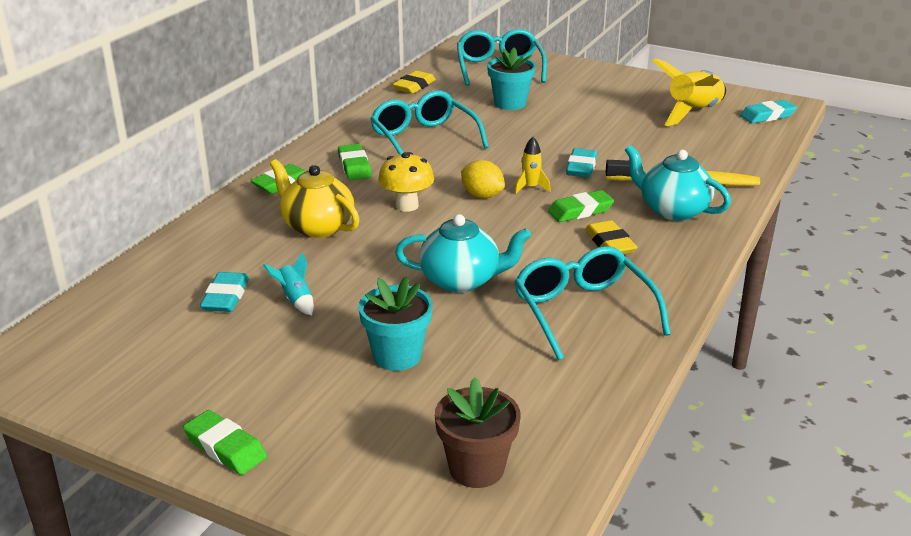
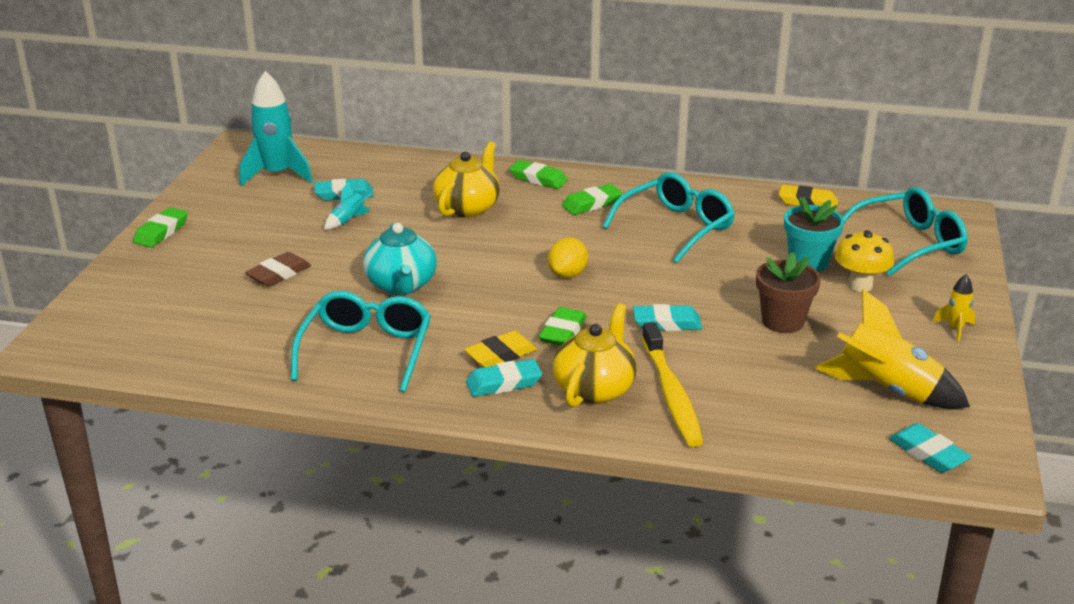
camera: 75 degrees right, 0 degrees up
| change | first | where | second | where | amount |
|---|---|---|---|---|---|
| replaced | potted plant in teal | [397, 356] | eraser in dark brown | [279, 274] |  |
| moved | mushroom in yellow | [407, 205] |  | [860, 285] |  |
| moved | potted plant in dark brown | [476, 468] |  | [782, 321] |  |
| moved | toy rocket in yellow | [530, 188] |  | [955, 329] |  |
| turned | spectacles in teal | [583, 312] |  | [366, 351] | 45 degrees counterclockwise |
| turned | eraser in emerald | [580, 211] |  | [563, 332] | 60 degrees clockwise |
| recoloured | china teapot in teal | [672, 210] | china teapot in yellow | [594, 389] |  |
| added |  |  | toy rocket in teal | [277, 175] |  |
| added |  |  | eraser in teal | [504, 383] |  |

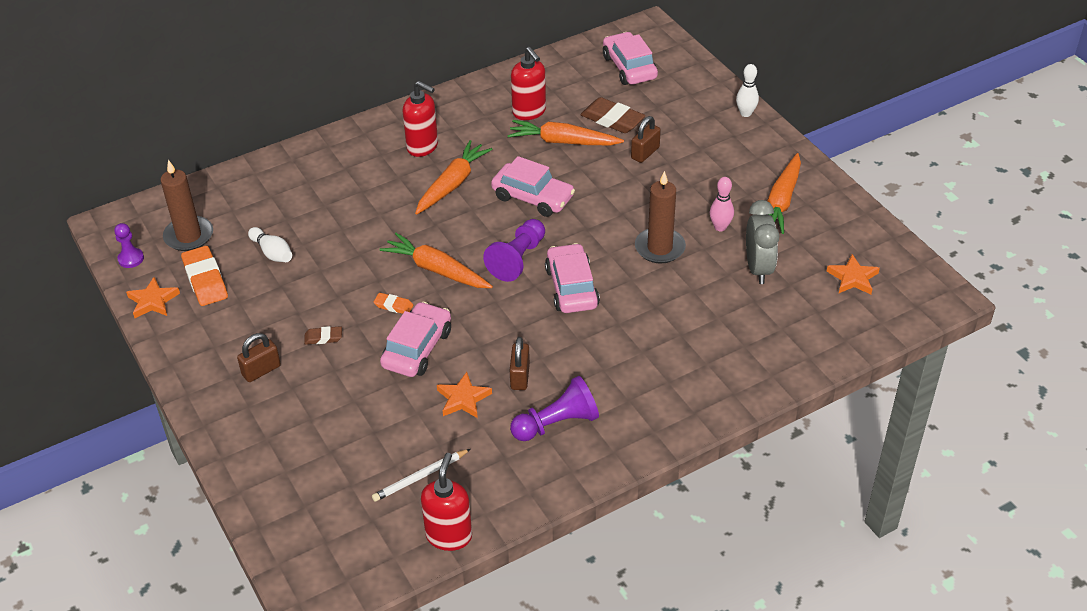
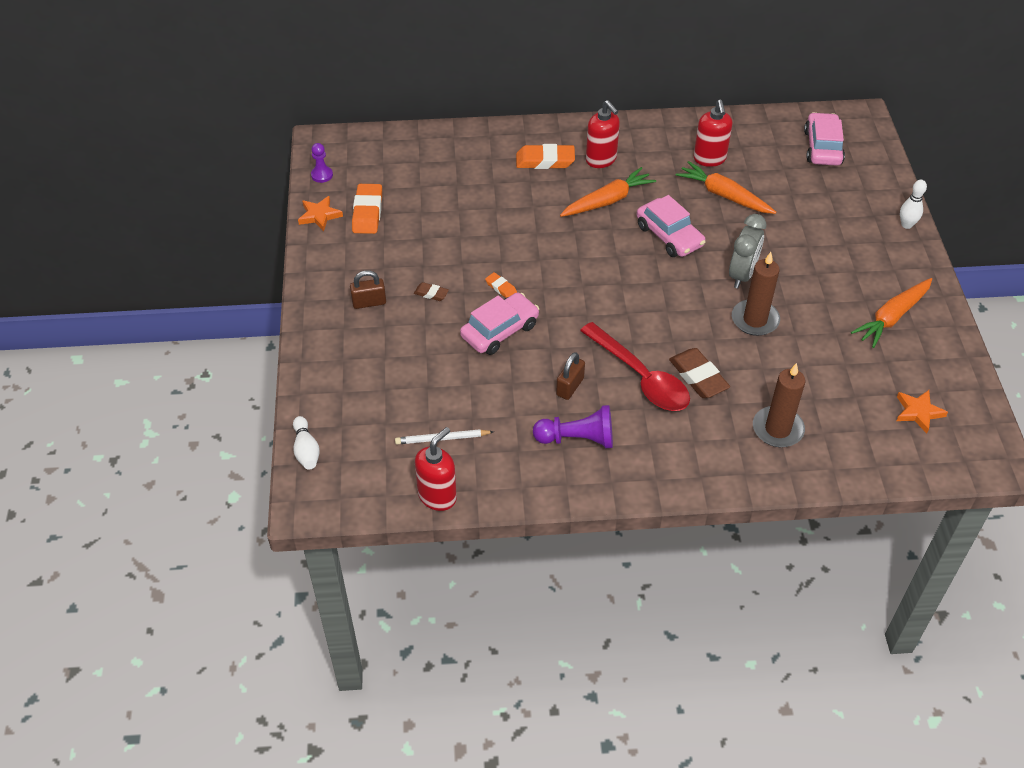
camera: 25 degrees right, 5 degrees up
| change | first | where | second | where | amount |
|---|---|---|---|---|---|
| moved | pillar candle in dark brown | [189, 236] |  | [777, 429] |  |
| moved | skittle in white | [272, 253] |  | [306, 450] |  |
| removed | carrot in orange | [437, 270] |  |  |  |
| removed | five-pointed star in orange | [463, 399] |  |  |  |
| removed | pawn in violet | [517, 259] |  |  |  |
| removed | car in rosy | [571, 287] |  |  |  |
| moved | eraser in dark brown | [612, 120] |  | [698, 377] |  |
| removed | small lock in dark brown | [645, 153] |  |  |  |
| removed | skittle in rosy | [720, 227] |  |  |  |
| moved | bedside clock in gray | [758, 268] |  | [742, 275] |  |
| added |  |  | eraser in orange | [545, 161] |  |
| added |  |  | spoon in red | [641, 377] |  |

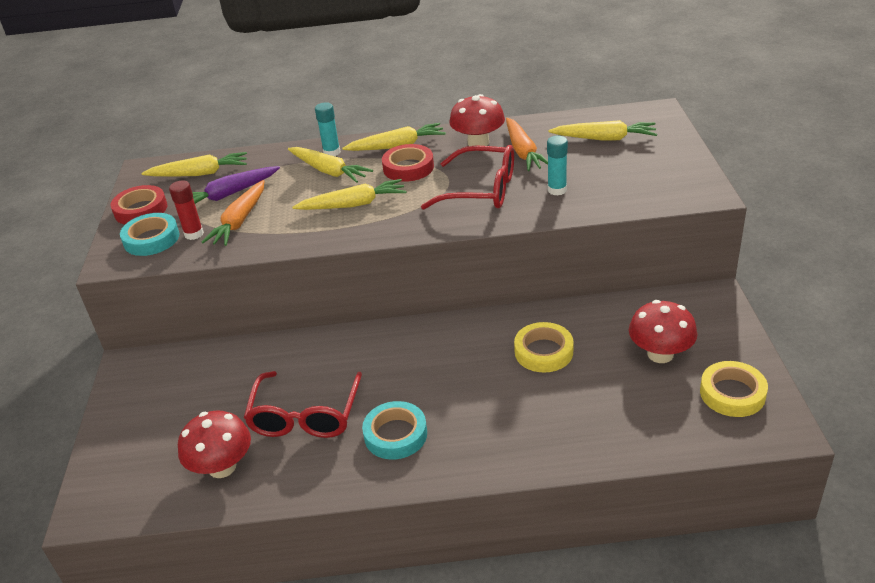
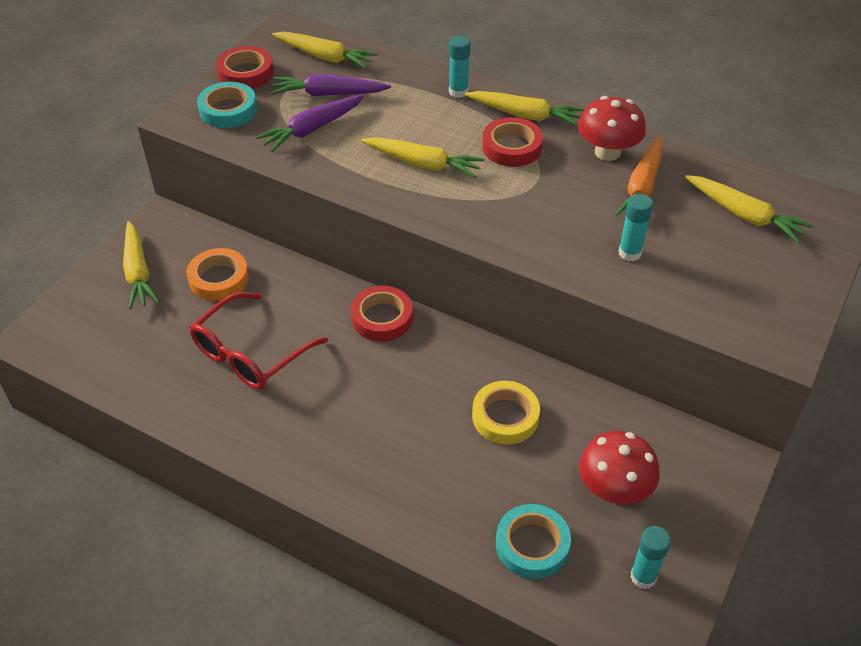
camera: 30 degrees right, 10 degrees up
| change | first | where | second | where | amount |
|---|---|---|---|---|---|
| removed | stick of glue in red | [194, 234] |  |  |  |
| removed | mushroom in red | [222, 467] |  |  |  |
| recoloured | carrot in orange | [240, 221] | carrot in violet | [312, 129] |  |
| moved | carrot in yellow | [329, 171] |  | [138, 272] |  |
| moved | sticky tape in teal | [395, 435] |  | [532, 545] |  |
| removed | spectacles in red | [480, 190] |  |  |  |
| replaced | sticky tape in yellow | [732, 393] | stick of glue in teal | [643, 577] |  |
| added |  |  | sticky tape in orange | [219, 279] |  |
| added |  |  | sticky tape in red | [382, 318] |  |

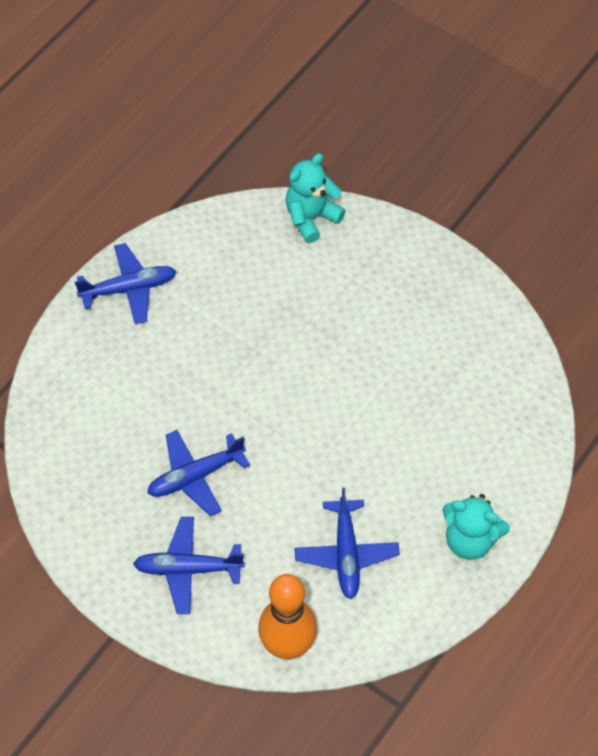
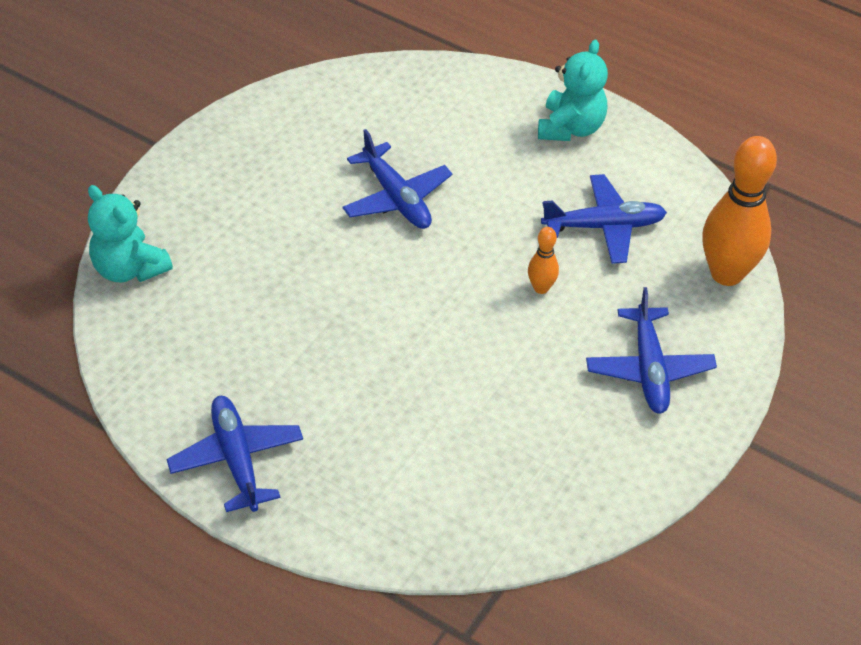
camera: 95 degrees left, 10 degrees down
| change | first | where | second | where | amount |
|---|---|---|---|---|---|
| moved | toy plane in royal blue | [195, 476] |  | [396, 198] |  |
| added |  |  | skittle in orange | [541, 288] |  |

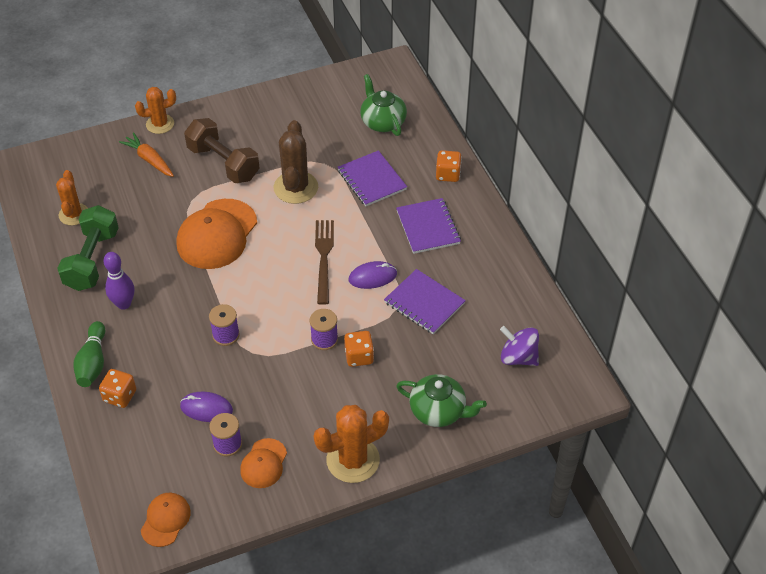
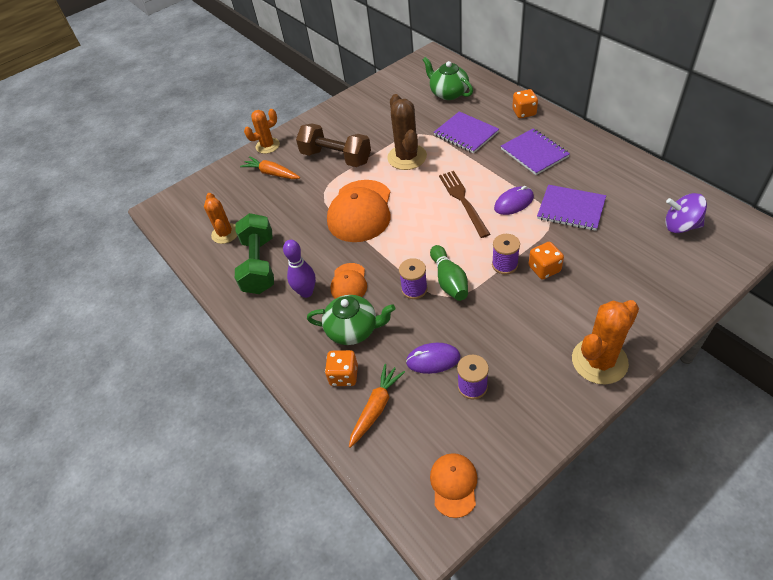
camera: 10 degrees left, 0 degrees up
| change | first | where | second | where | amount |
|---|---|---|---|---|---|
| moved | skittle in emerald | [93, 362] |  | [449, 280] |  |
| moved | baseball cap in orange | [264, 463] |  | [349, 283] |  |
| moved | china teapot in emerald | [438, 411] |  | [353, 329] |  |
| added |  |  | carrot in orange | [376, 408] |  |

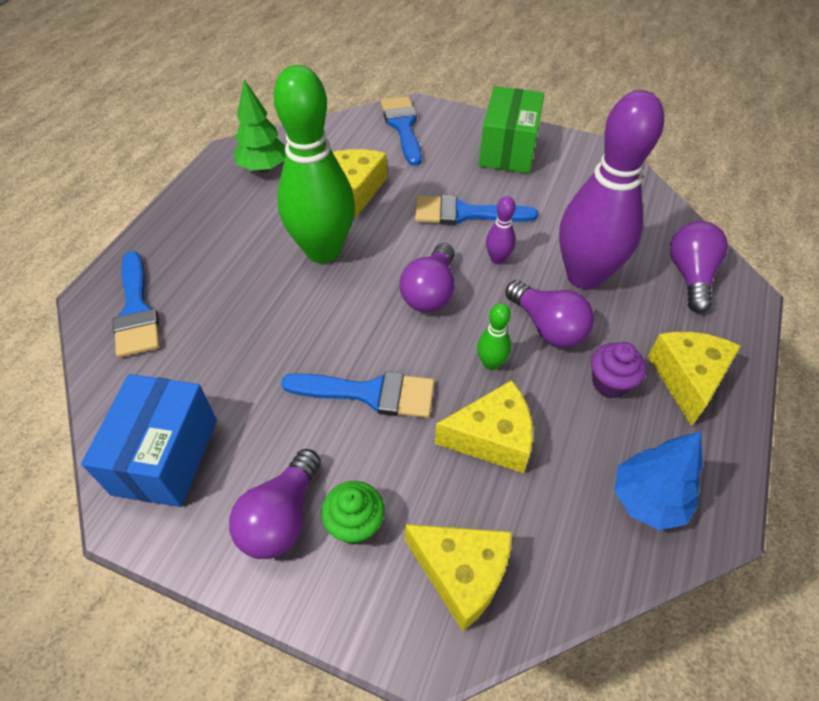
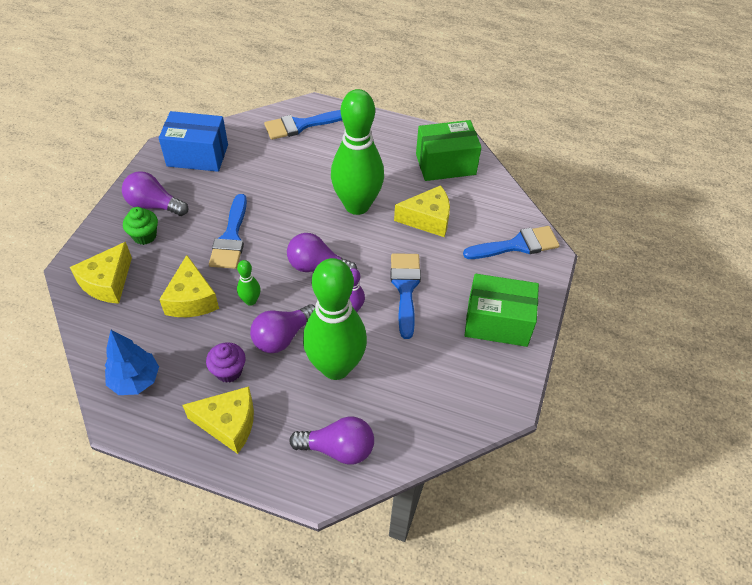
camera: 85 degrees right, 0 degrees up
| change | first | where | second | where | amount |
|---|---|---|---|---|---|
| replaced | tree in emerald | [264, 168] | package in emerald | [445, 164] |  |
| recoloured | skittle in violet | [584, 276] | skittle in emerald | [336, 367] |  |

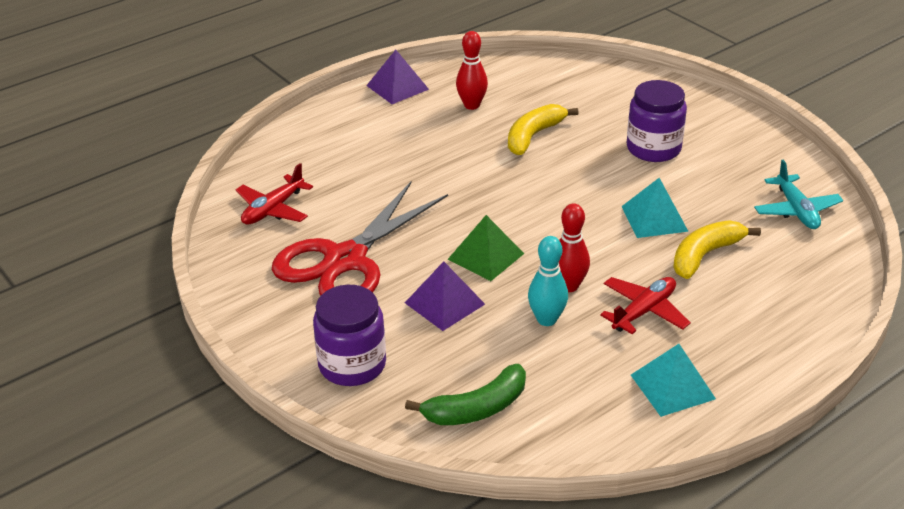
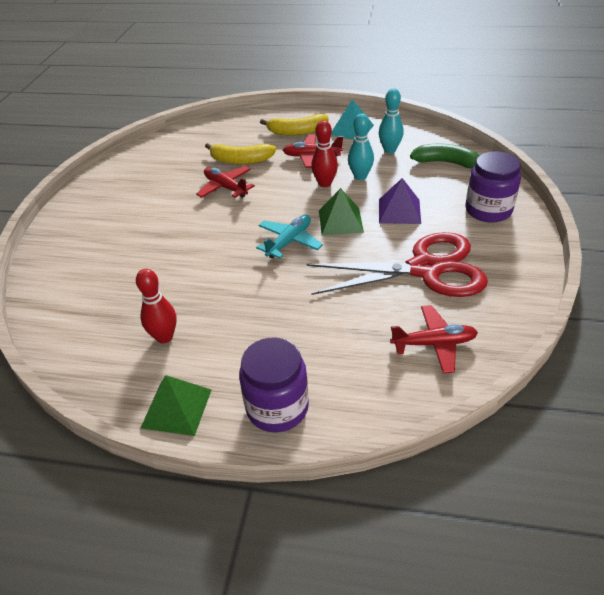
camera: 130 degrees left, 5 degrees up
| change | first | where | second | where | amount |
|---|---|---|---|---|---|
| recoloured | solid pyramid in violet | [397, 87] | solid pyramid in emerald | [177, 408] |  |
| moved | banana fruit in yellow | [533, 136] |  | [297, 132] |  |
| replaced | solid pyramid in teal | [654, 218] | toy plane in red | [225, 187] |  |
| moved | preserve jar in violet | [653, 148] |  | [277, 407] |  |
| moved | toy plane in teal | [796, 210] |  | [289, 241] |  |
| added |  |  | skittle in teal | [390, 150] |  |

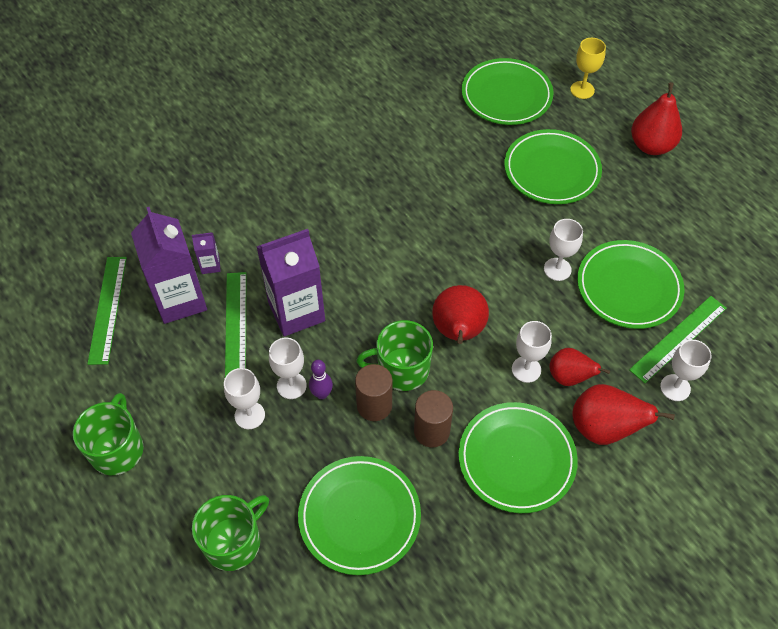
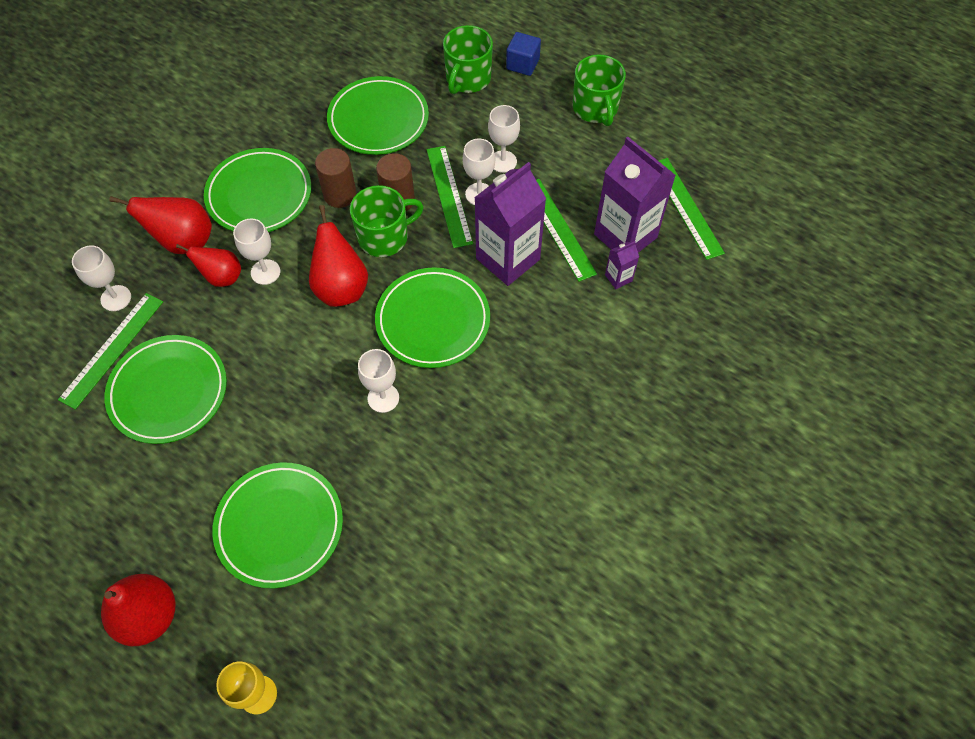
camera: 160 degrees right, 5 degrees up
| change | first | where | second | where | amount |
|---|---|---|---|---|---|
| replaced | skittle in violet | [322, 394] | ruler in emerald | [449, 195] |  |
| moved | flat dish in emerald | [506, 95] |  | [433, 320] |  |
| moved | chalice in white | [557, 269] |  | [383, 398] |  |
| added |  |  | cube in royal blue | [522, 64] |  |

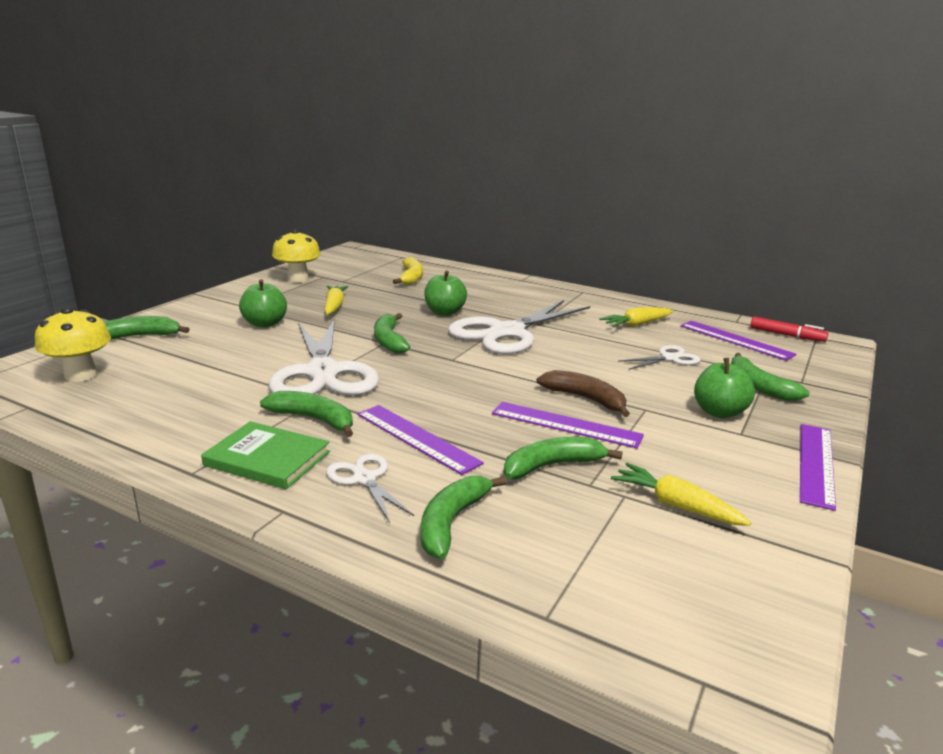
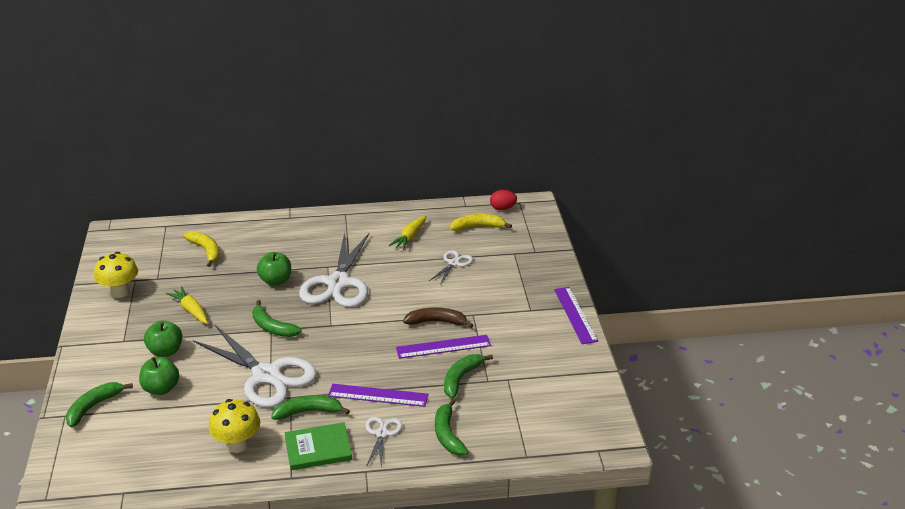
camera: 35 degrees left, 10 degrees up
| change | first | where | second | where | amount |
|---|---|---|---|---|---|
| moved | mushroom in yellow | [80, 375] |  | [237, 445] |  |
| turned | pair of scissors in white | [364, 479] |  | [382, 434] | 75 degrees clockwise |
| removed | carrot in yellow | [675, 505] |  |  |  |
| replaced | ruler in violet | [735, 340] | banana fruit in yellow | [477, 227] |  |
| moved | toy apple in emerald | [719, 412] |  | [161, 388] |  |
| removed | banana fruit in emerald | [758, 386] |  |  |  |
| replaced | marker in red | [786, 335] | egg in red | [502, 208] |  |

